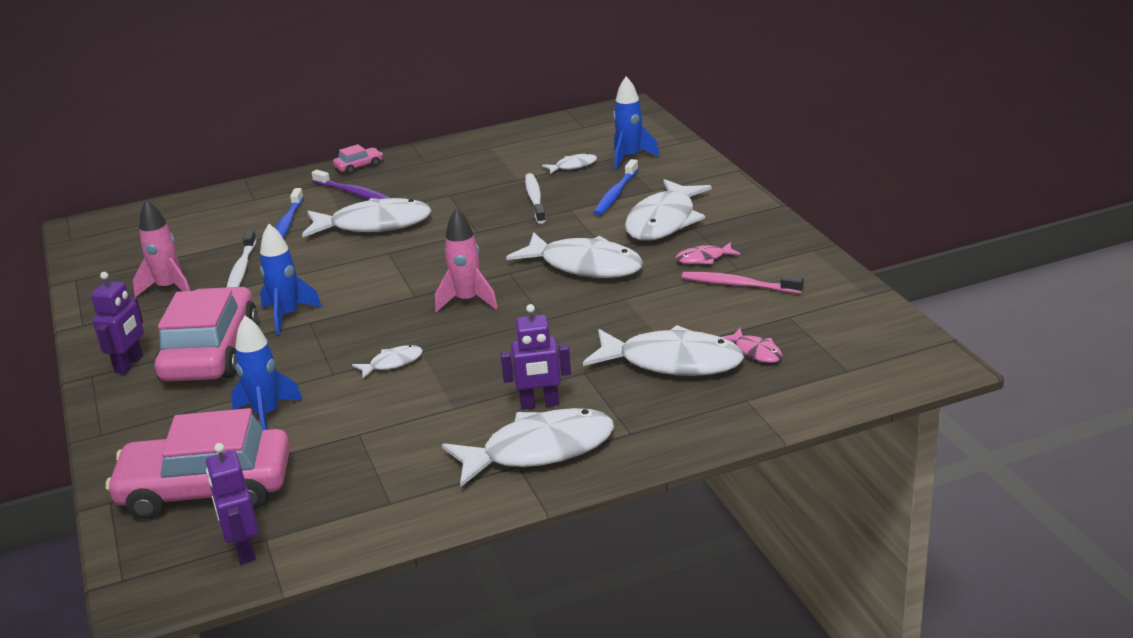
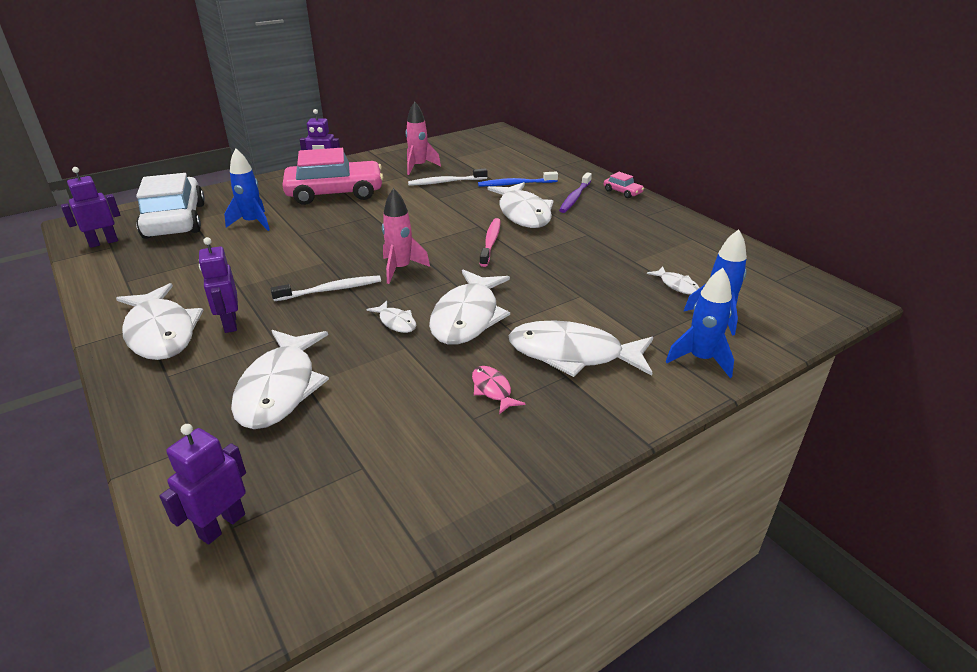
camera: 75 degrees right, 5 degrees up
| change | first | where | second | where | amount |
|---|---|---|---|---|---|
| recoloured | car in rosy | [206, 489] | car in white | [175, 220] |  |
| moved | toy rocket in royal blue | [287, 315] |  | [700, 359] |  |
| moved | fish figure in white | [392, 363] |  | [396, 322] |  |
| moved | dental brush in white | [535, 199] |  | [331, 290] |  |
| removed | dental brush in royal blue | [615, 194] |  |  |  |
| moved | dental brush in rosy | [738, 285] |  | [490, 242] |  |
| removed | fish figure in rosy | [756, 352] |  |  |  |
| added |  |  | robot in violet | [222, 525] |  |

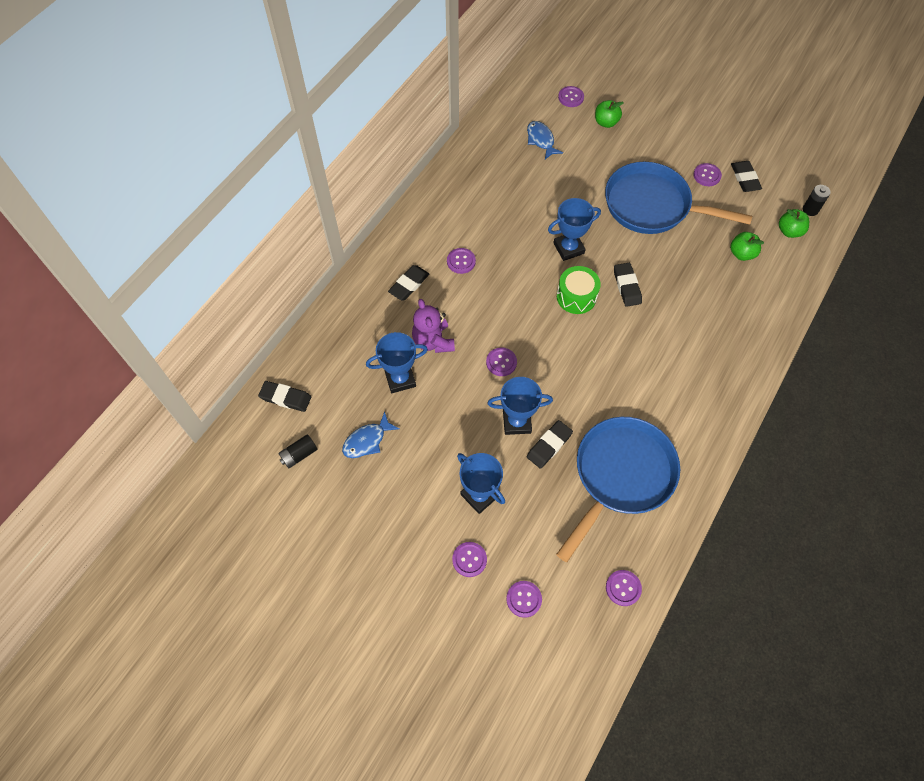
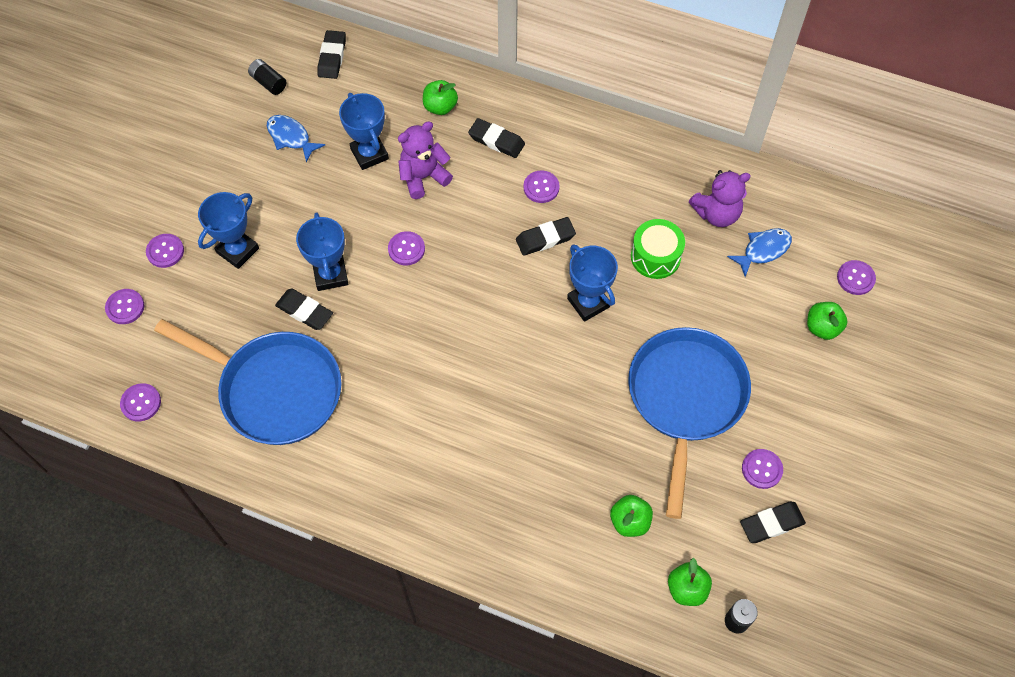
camera: 80 degrees right, 0 degrees up
| change | first | where | second | where | amount |
|---|---|---|---|---|---|
| moved | drum in emerald | [576, 297] |  | [655, 256] |  |
| moved | eraser in black | [626, 286] |  | [545, 238] |  |
| added |  |  | toy apple in emerald | [440, 107] |  |
| added |  |  | teddy in violet | [716, 213] |  |

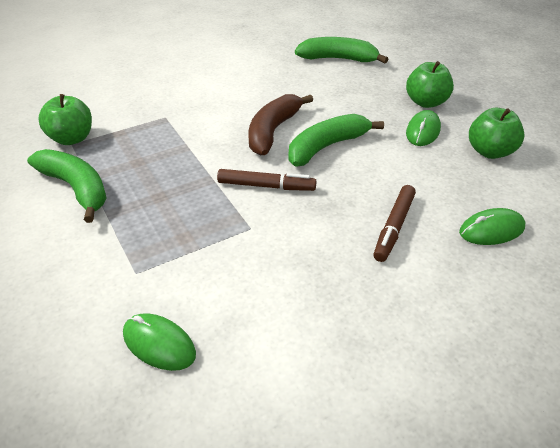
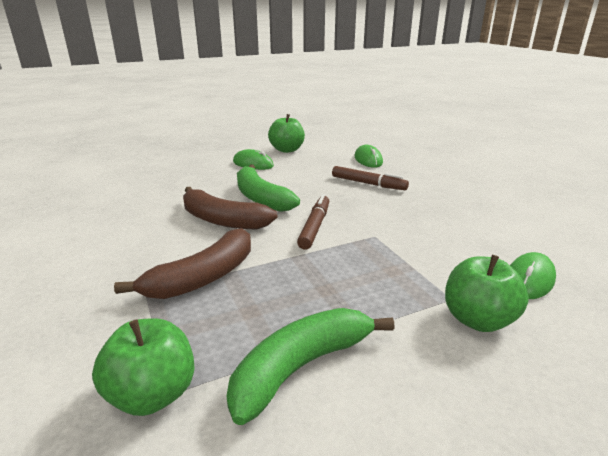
camera: 85 degrees left, 15 degrees down
| change | first | where | second | where | amount |
|---|---|---|---|---|---|
| removed | banana fruit in emerald | [338, 59] |  |  |  |
| moved | toy apple in emerald | [426, 102] |  | [477, 319] |  |
| added |  |  | banana fruit in dark brown | [203, 277] |  |

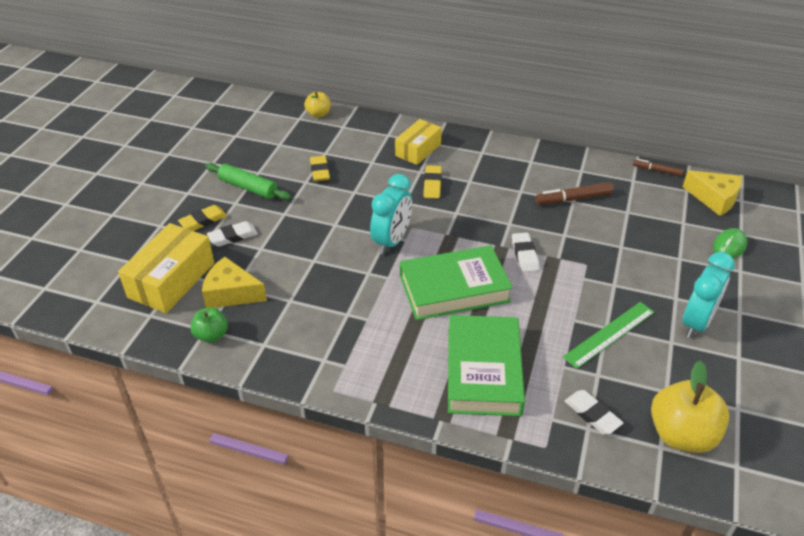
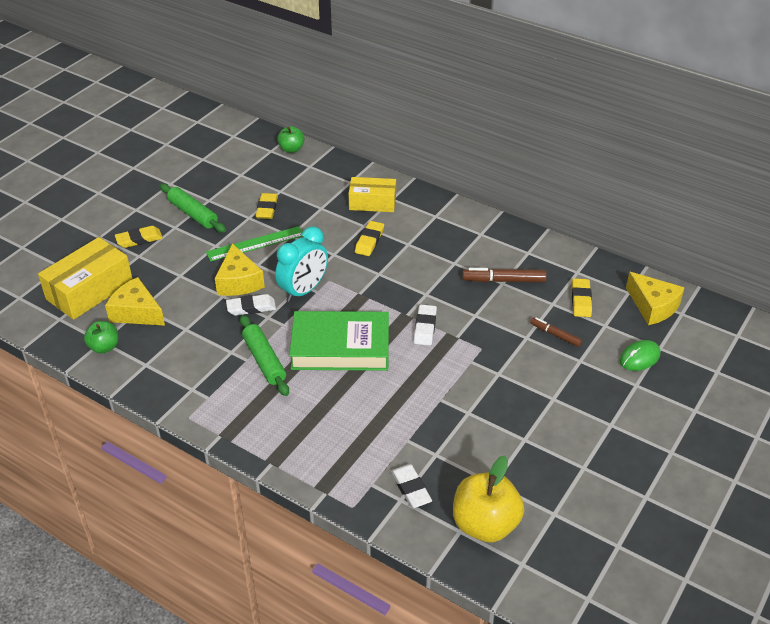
camera: 15 degrees right, 0 degrees up
| change | first | where | second | where | amount |
|---|---|---|---|---|---|
| moved | eraser in white | [233, 237] |  | [251, 308] |  |
| recoloured | toy apple in yellow | [318, 114] | toy apple in emerald | [291, 149] |  |
| turned | package in yellow | [418, 150] |  | [372, 203] | 45 degrees clockwise |
| removed | book in emerald | [483, 371] |  |  |  |
| moved | ruler in emerald | [609, 334] |  | [255, 244] |  |
| moved | marker in dark brown | [657, 171] |  | [555, 335] |  |
| removed | bedside clock in teal | [696, 323] |  |  |  |
| added |  |  | piece of cheese in yellow | [239, 281] |  |
| added |  |  | dough roller in emerald | [264, 360] |  |
| added |  |  | eraser in yellow | [581, 300] |  |

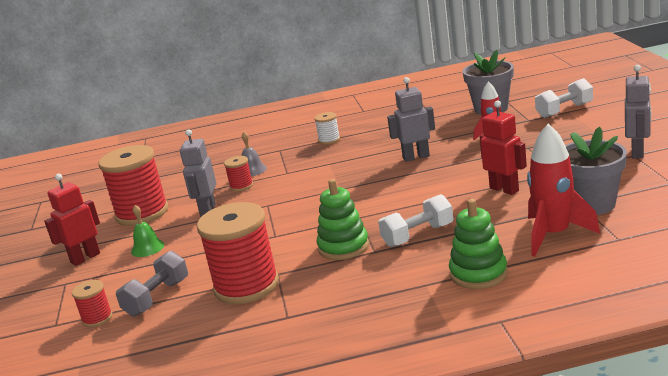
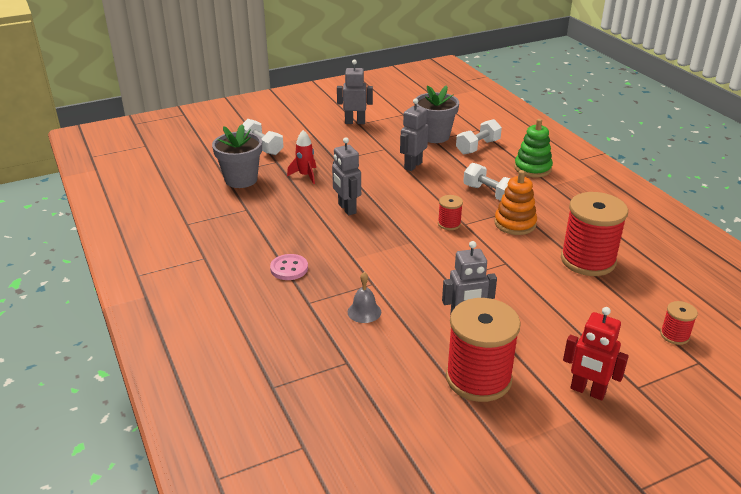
camera: 110 degrees left, 10 degrees up
| change | first | where | second | where | amount |
|---|---|---|---|---|---|
| removed | dumbbell in gray | [157, 298] |  |  |  |
| removed | hand bell in emerald | [147, 248] |  |  |  |
| moved | bobbin in red | [241, 186] |  | [449, 224] |  |
| replaced | bobbin in white | [329, 140] | shirt button in rosy | [289, 268] |  |
| recoloured | stacking rings in emerald | [343, 247] | stacking rings in orange | [515, 223] |  |
| recoloured | robot in red | [504, 189] | robot in gray | [413, 165] |  |
| replaced | toy rocket in red | [554, 235] | dumbbell in white | [478, 147] |  |

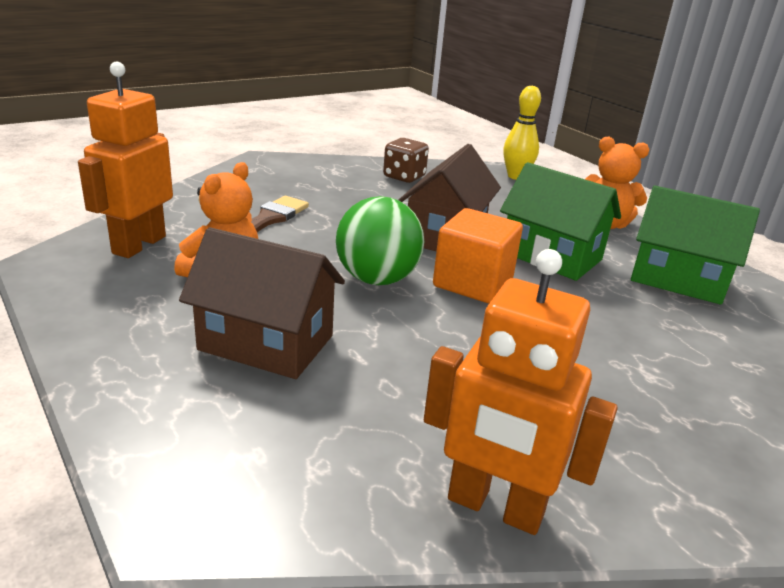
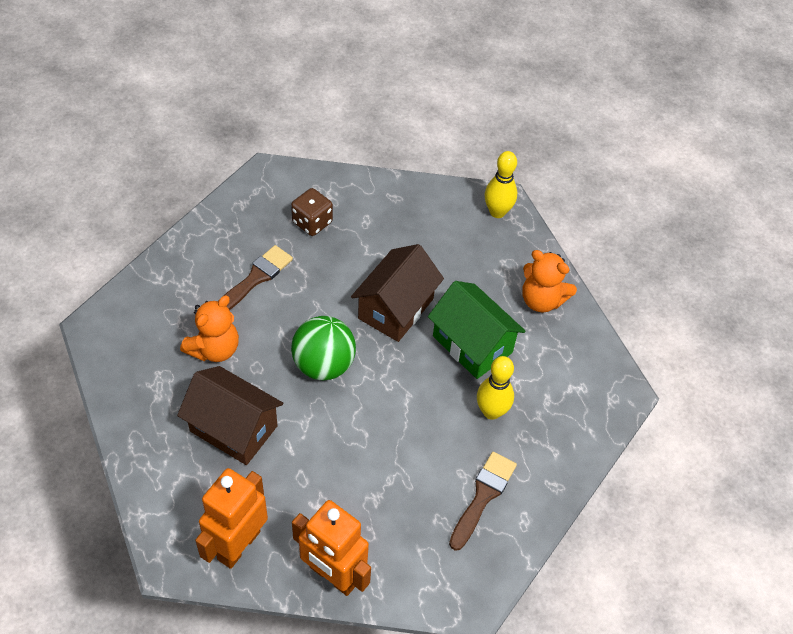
camera: 10 degrees right, 25 degrees up
| change | first | where | second | where | amount |
|---|---|---|---|---|---|
| moved | robot in orange | [138, 245] |  | [238, 545] |  |
| moved | game die in dark brown | [404, 177] |  | [312, 222] |  |
| removed | cube in orange | [473, 283] |  |  |  |
| removed | house in emerald | [678, 279] |  |  |  |
| added |  |  | paintbrush in dark brown | [483, 496] |  |
| added |  |  | skittle in yellow | [491, 411] |  |

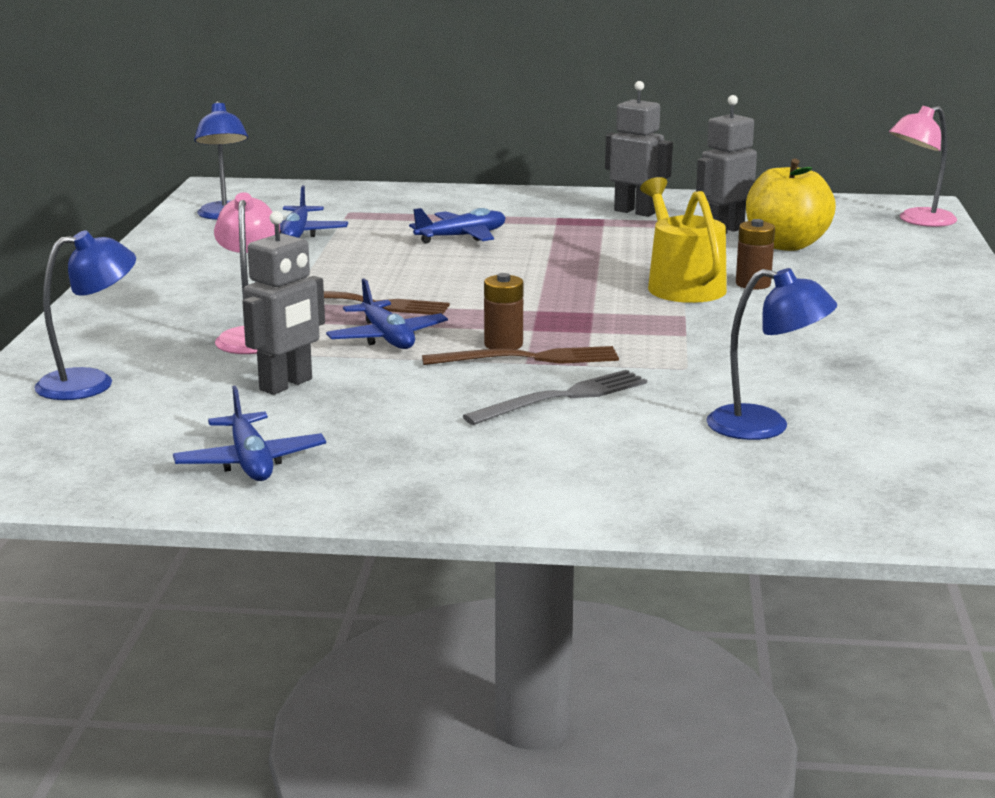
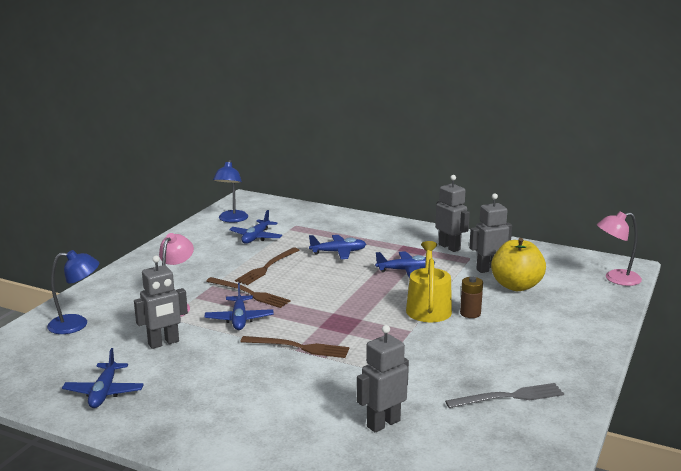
camera: 20 degrees right, 0 degrees up
| change | first | where | second | where | amount |
|---|---|---|---|---|---|
| moved | fork in gray | [563, 398] |  | [509, 397] |  |
| removed | power cell in dark brown | [503, 344] |  |  |  |
| replaced | reading lamp in royal blue | [764, 427] | robot in gray | [383, 423] |  |
| added |  |  | fork in dark brown | [267, 267] |  |
| added |  |  | toy plane in royal blue | [406, 270] |  |

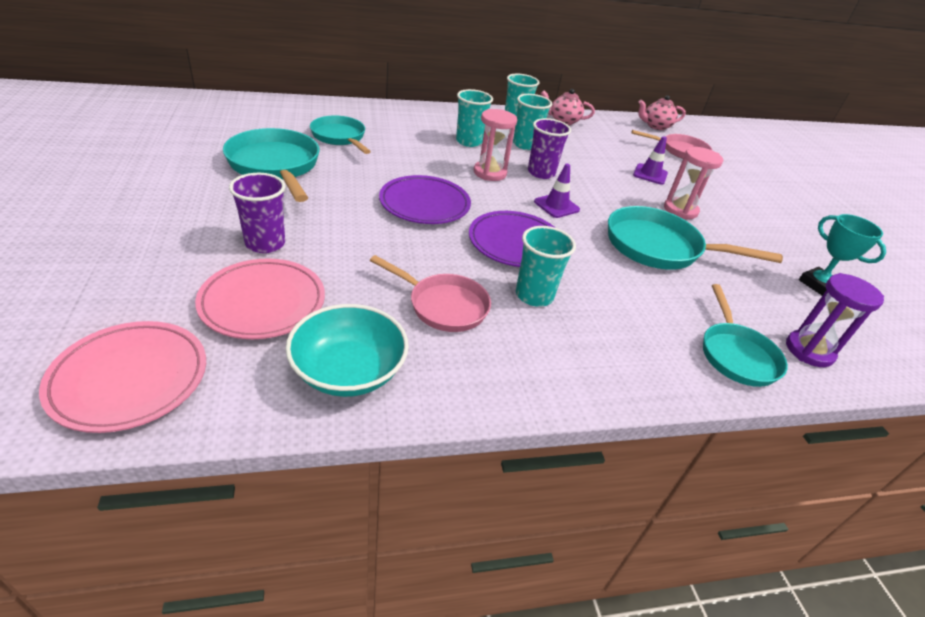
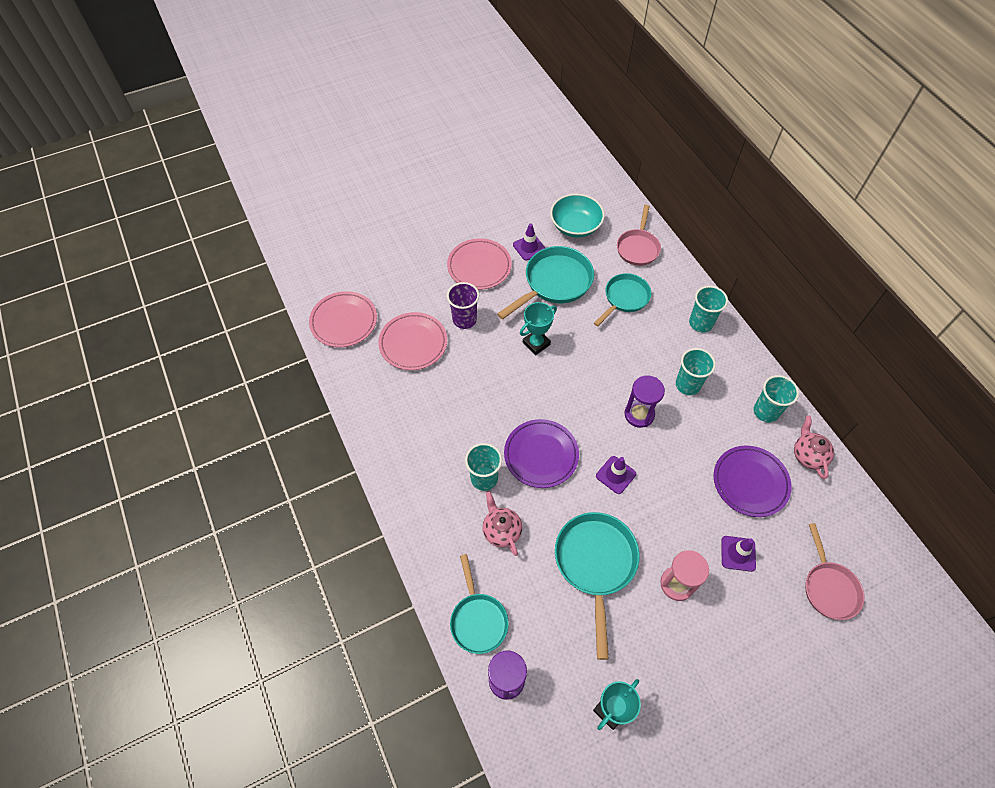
camera: 80 degrees right, 20 degrees up
| change | first | where | second | where | amount |
|---|---|---|---|---|---|
| moved | deep dish in teal | [348, 371] |  | [575, 226] |  |
| moved | frying pan in rosy | [443, 306] |  | [638, 248] |  |
| moved | flat dish in violet | [424, 204] |  | [750, 482] |  |
| recoloured | hourglass in rosy | [489, 173] | hourglass in violet | [639, 414] |  |
| moved | cup in teal | [525, 145] |  | [700, 323] |  |
| removed | cup in violet | [541, 173] |  |  |  |
| moved | china teapot in rosy | [656, 126] |  | [501, 530] |  |
| turned | frying pan in teal | [736, 355] |  | [478, 620] | 90 degrees counterclockwise |
| added |  |  | flat dish in rosy | [479, 266] |  |
| added |  |  | safety cone in violet | [529, 247] |  |
| added |  |  | award cup in teal | [536, 343] |  |

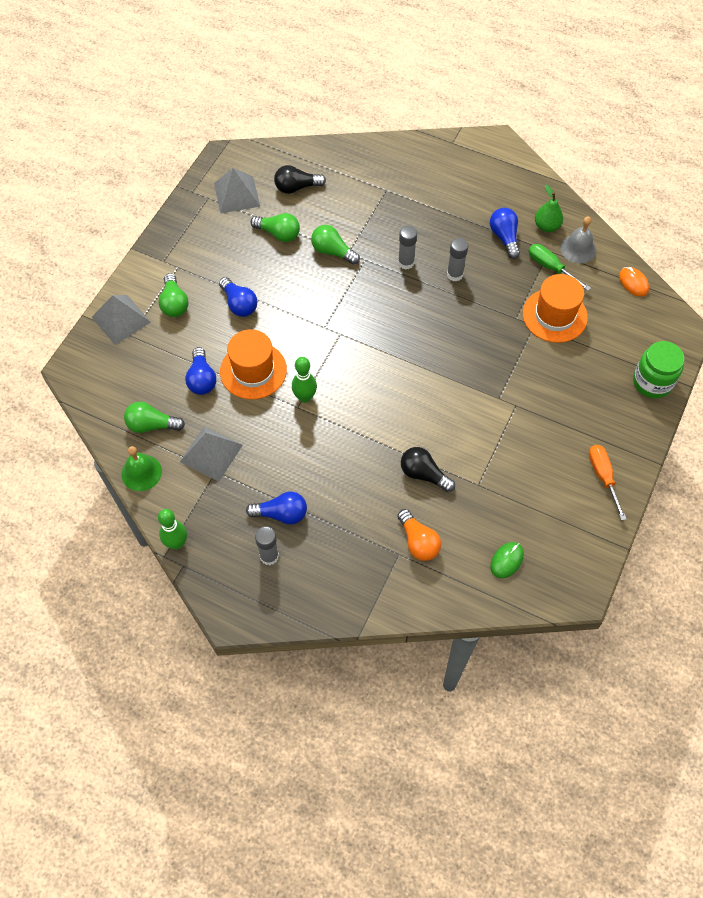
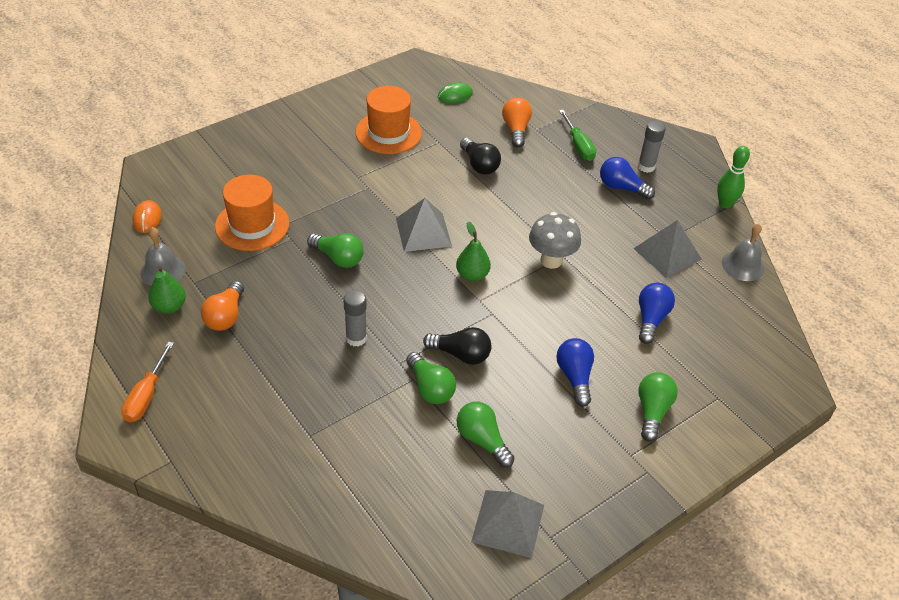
camera: 155 degrees left, 15 degrees down
| change | first | where | second | where | amount |
|---|---|---|---|---|---|
| moved | solid pyramid in gray | [121, 319] |  | [423, 232] |  |
| recoloured | hand bell in emerald | [141, 472] | hand bell in gray | [743, 265] |  |
| moved | lightbulb in emerald | [152, 425] |  | [338, 258] |  |
| moved | tall hat in orange | [253, 370] |  | [388, 133] |  |
| moved | lightbulb in black | [296, 187] |  | [460, 354] |  |
| replaced | skittle in emerald | [305, 397] | mushroom in gray | [551, 260] |  |
| removed | stick of glue in gray | [455, 274] |  |  |  |
| recoloured | lightbulb in royal blue | [504, 237] | lightbulb in orange | [225, 316] |  |
| moved | screwdriver in emerald | [550, 267] |  | [578, 146] |  |
| moved | screwdriver in orange | [602, 476] |  | [146, 396] |  |
| removed | preserve jar in emerald | [652, 382] |  |  |  |
| added |  |  | pear in emerald | [472, 275] |  |

